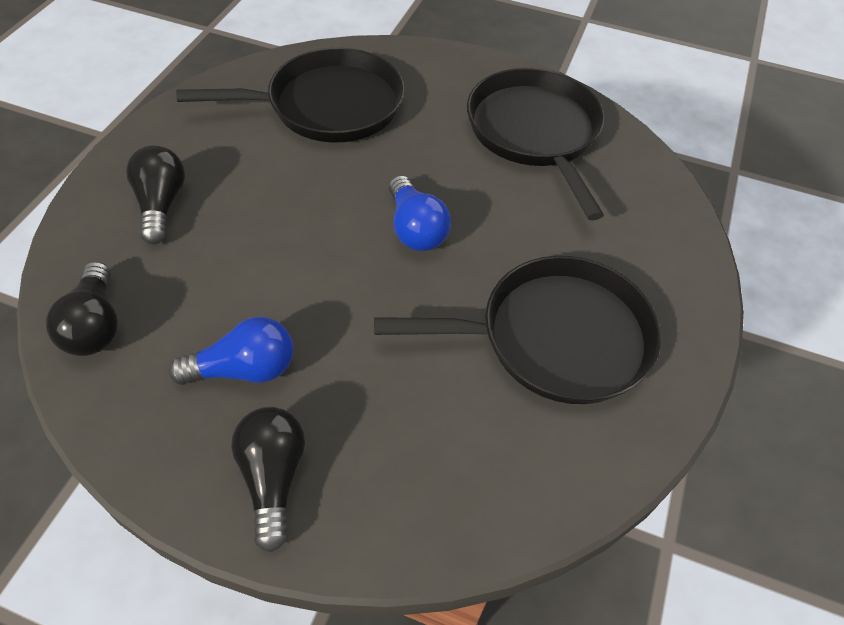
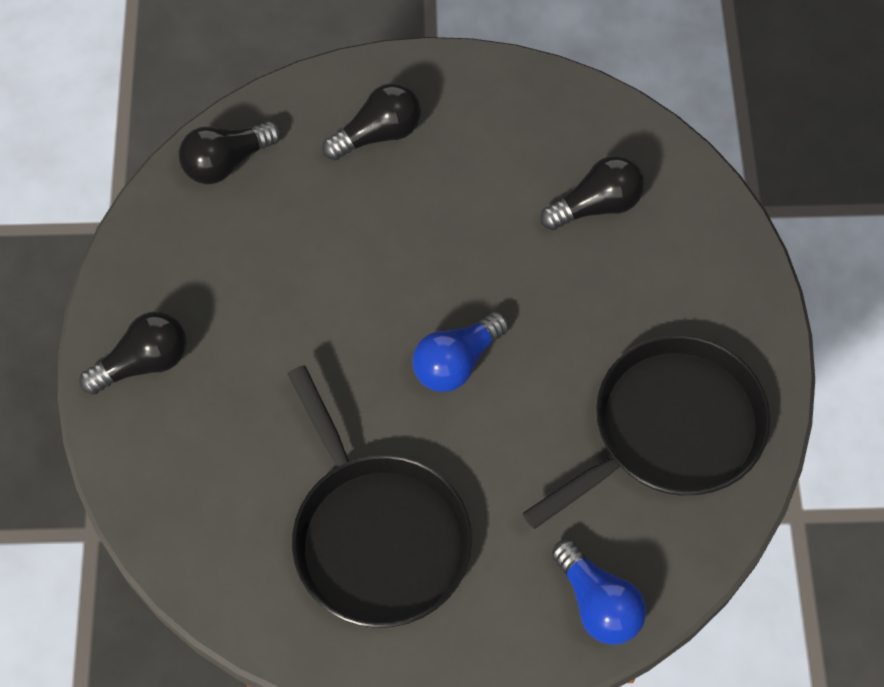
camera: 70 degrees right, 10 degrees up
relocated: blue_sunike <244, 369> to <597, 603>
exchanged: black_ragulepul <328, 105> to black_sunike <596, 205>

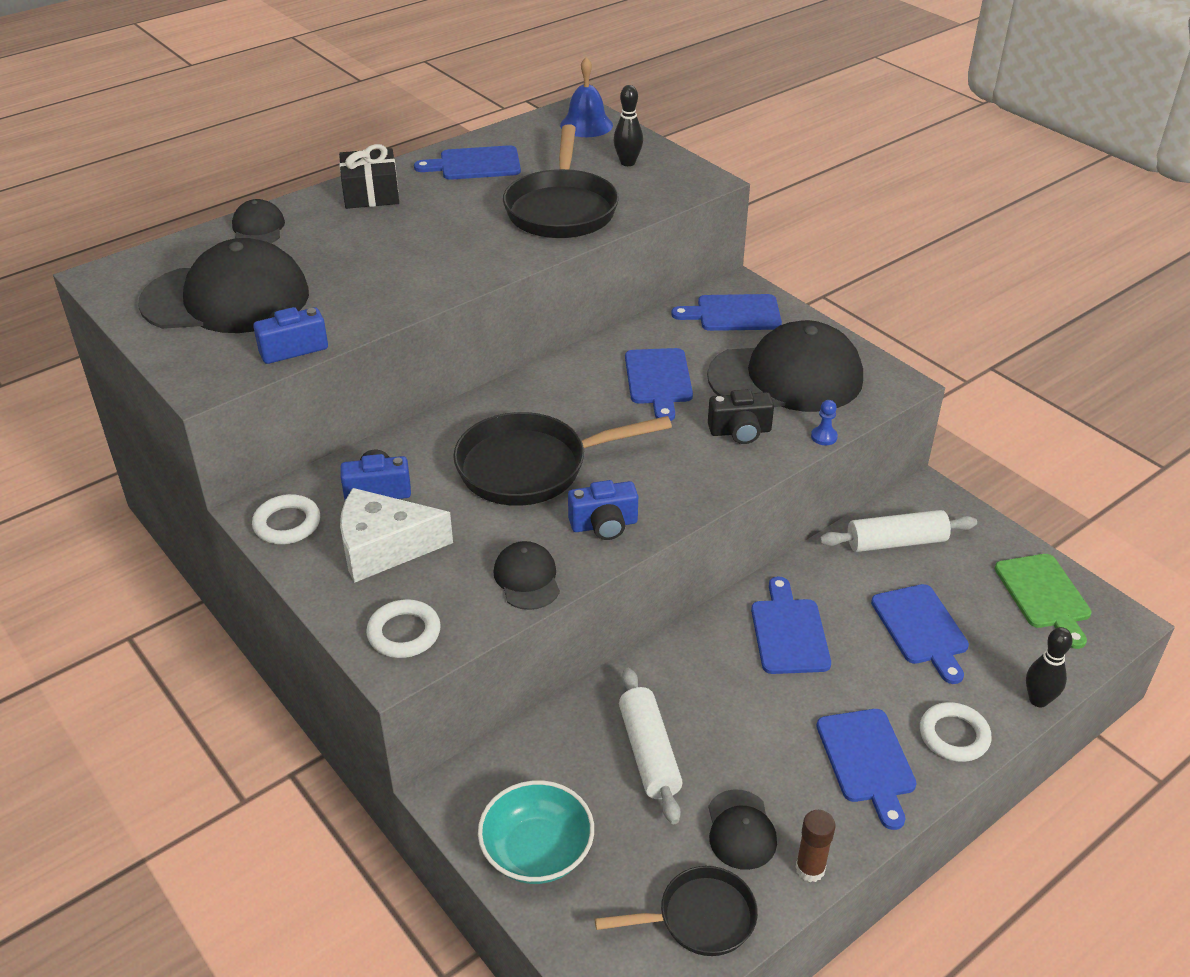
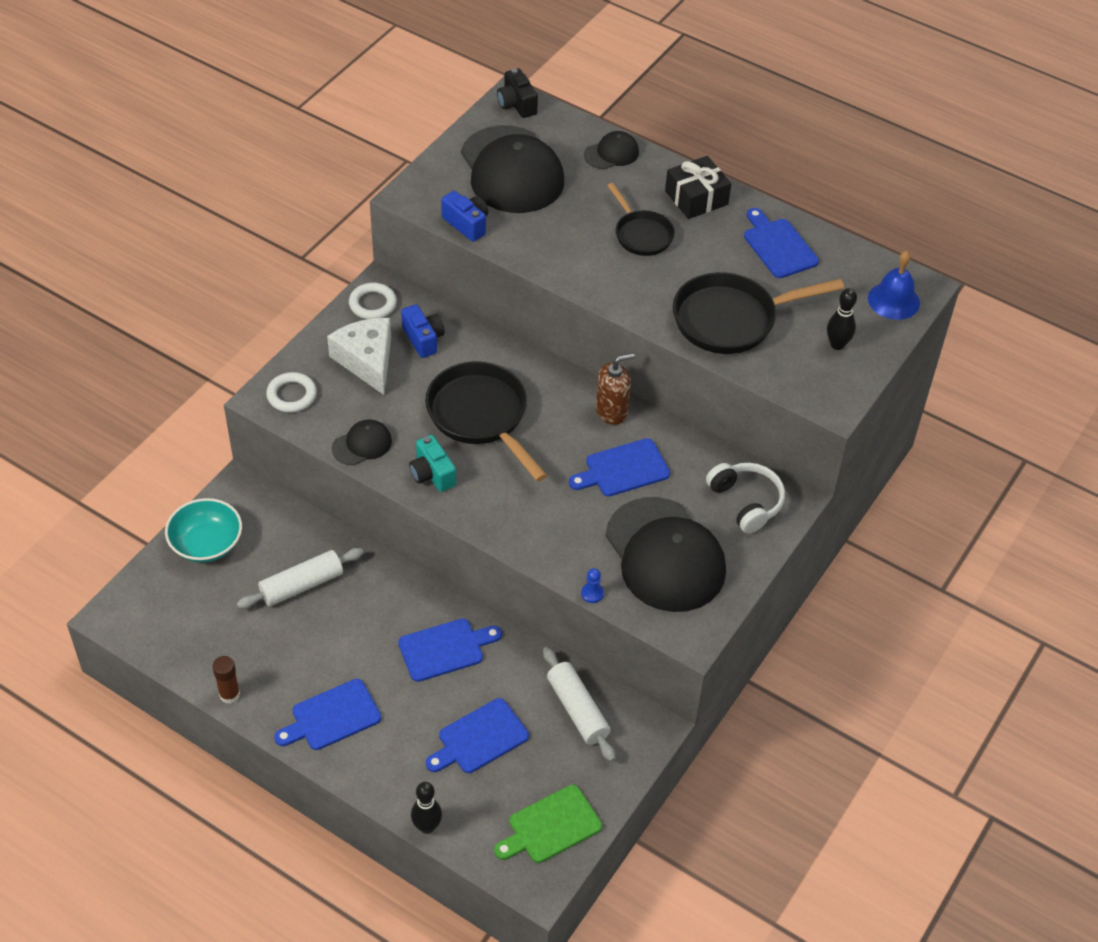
camera: 70 degrees right, 10 degrees up
missing: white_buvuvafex <954, 736>; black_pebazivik <741, 830>
appeared: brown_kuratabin <611, 411>
relocated: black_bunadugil <740, 431> to <516, 104>; black_ragulepul <700, 918> to <641, 234>
exchanged: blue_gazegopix <733, 314> to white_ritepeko <746, 502>
colour: blue_bunadugil <604, 525> to turquoise_bunadugil <432, 474>

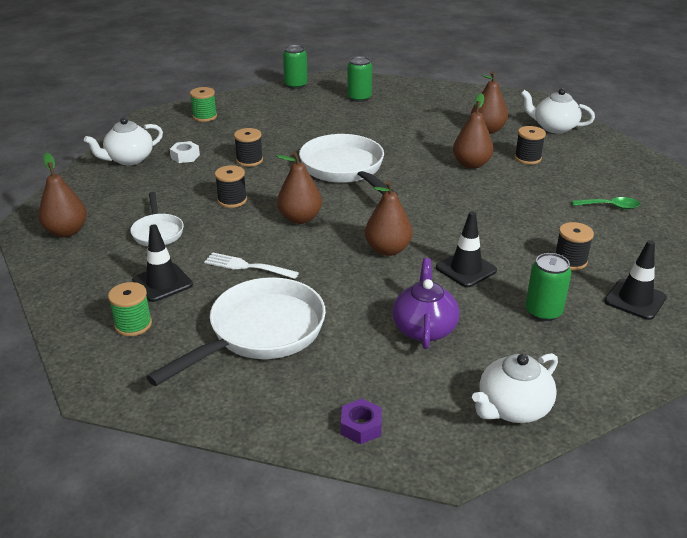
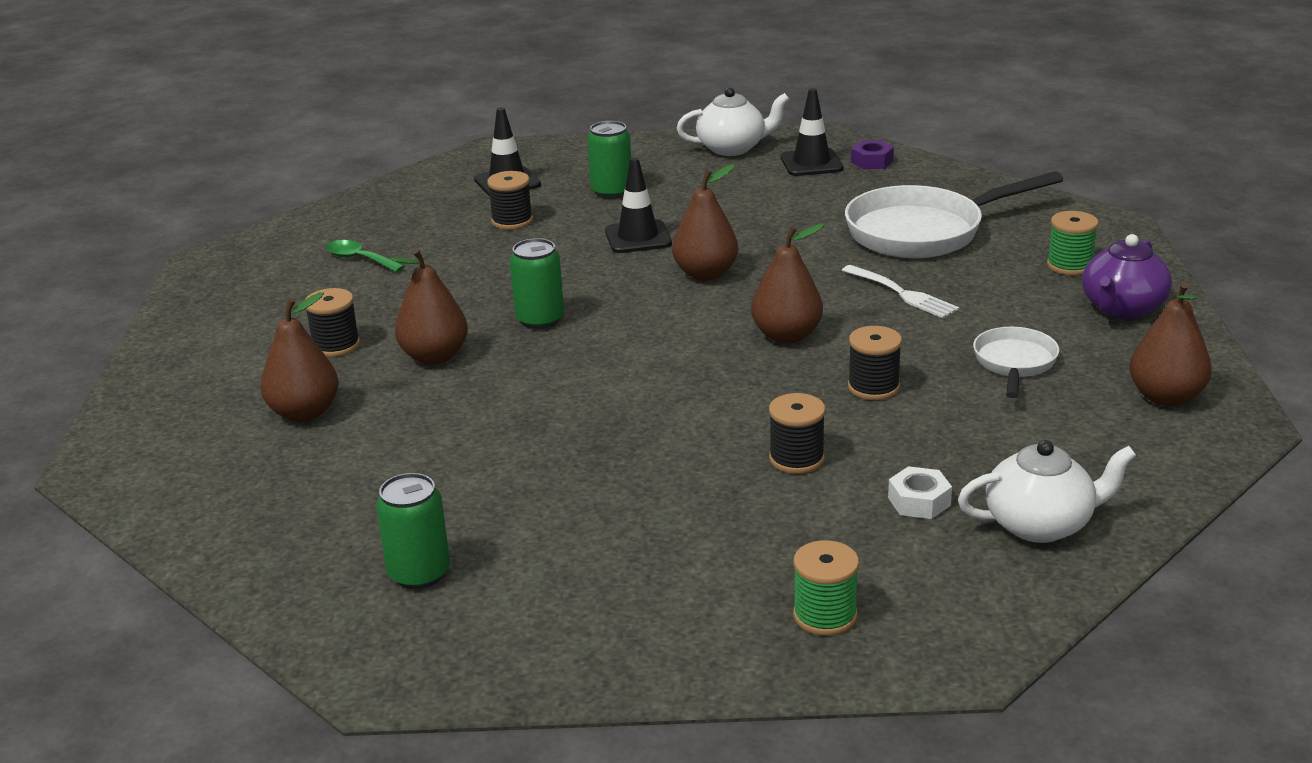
camera: 150 degrees left, 5 degrees down
missing: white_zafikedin <554, 127>; white_ragulepul <345, 169>
relocated: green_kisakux <295, 85> to <540, 320>; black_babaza <162, 283> to <811, 163>; purple_zafikedin <424, 328> to <1122, 308>

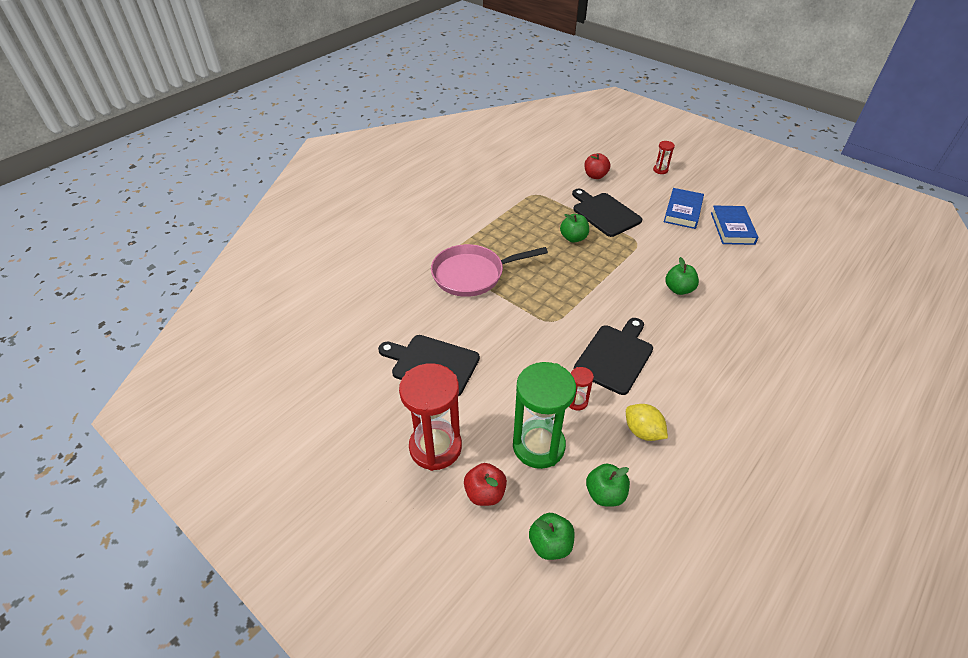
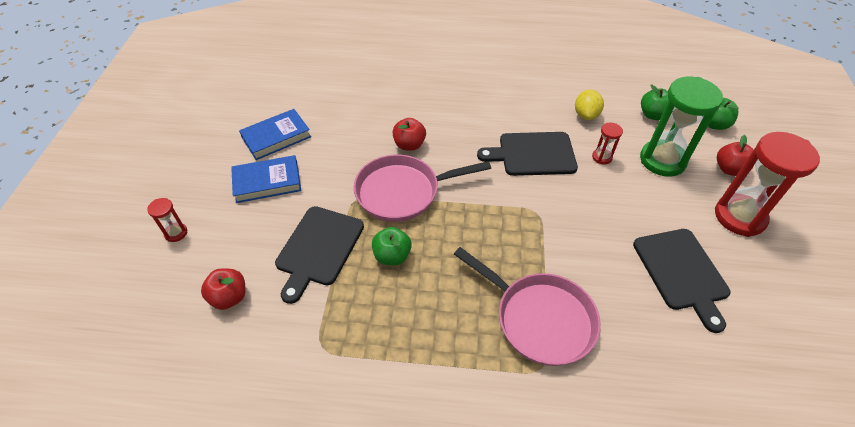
camera: 125 degrees left, 5 degrees up
appeared: pink_ragulepul <403, 192>
colour: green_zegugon <678, 289> to red_zegugon <409, 145>

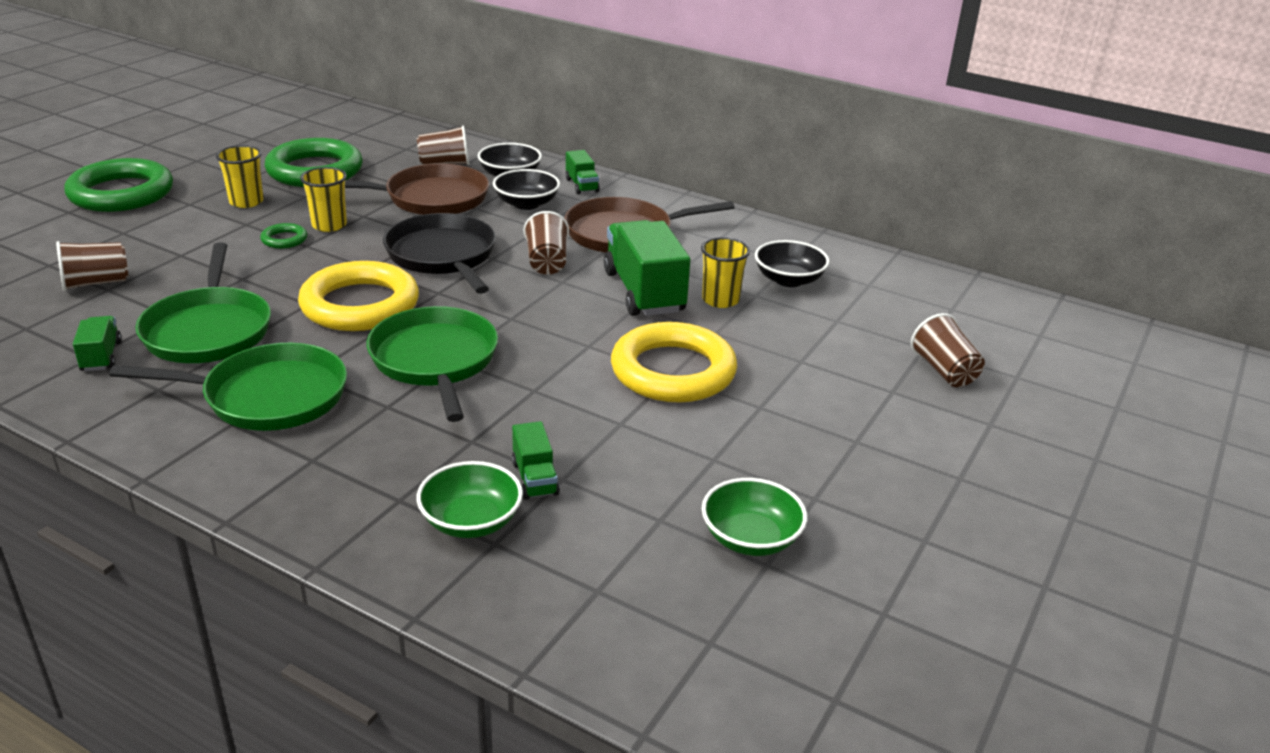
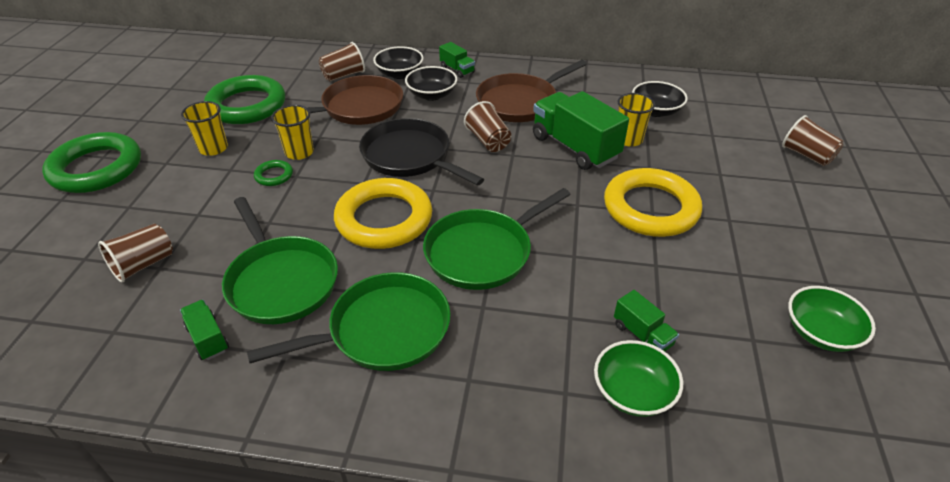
camera: 20 degrees left, 10 degrees up
spun: green_ragulepul <435, 360> = <482, 252> 90 degrees counterclockwise

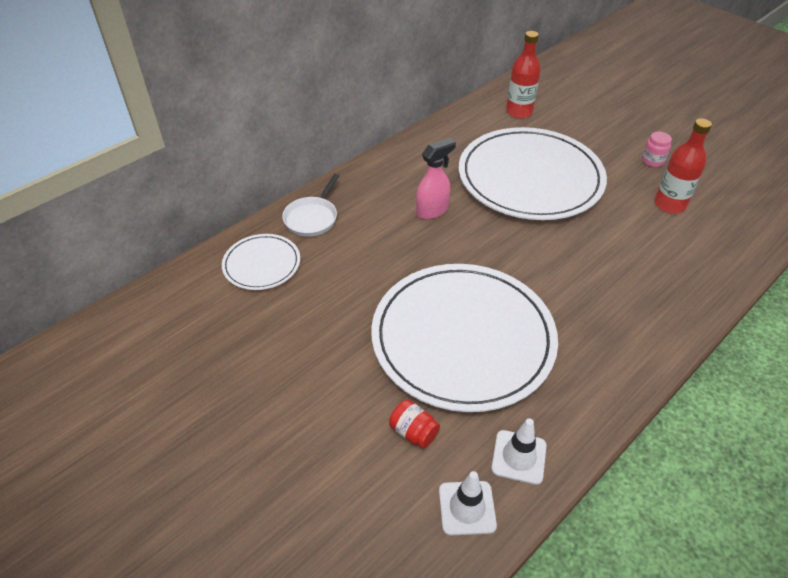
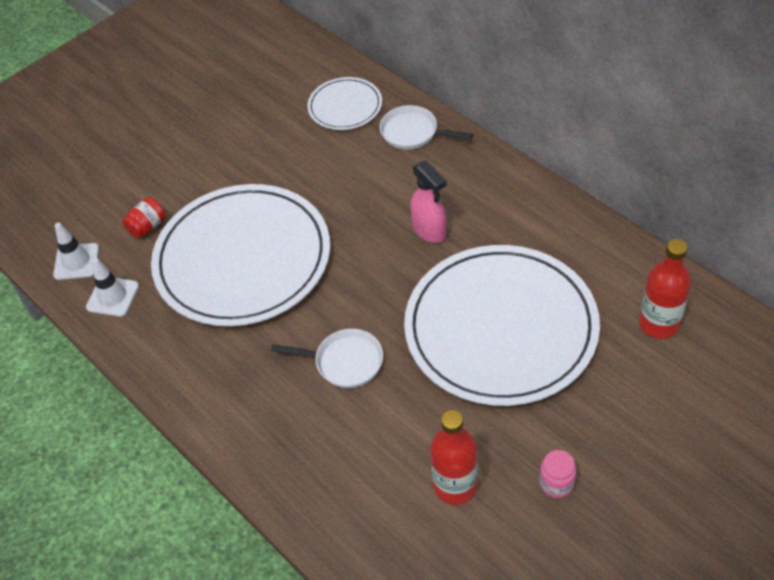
camera: 95 degrees right, 5 degrees up
appeared: white_ragulepul <344, 362>

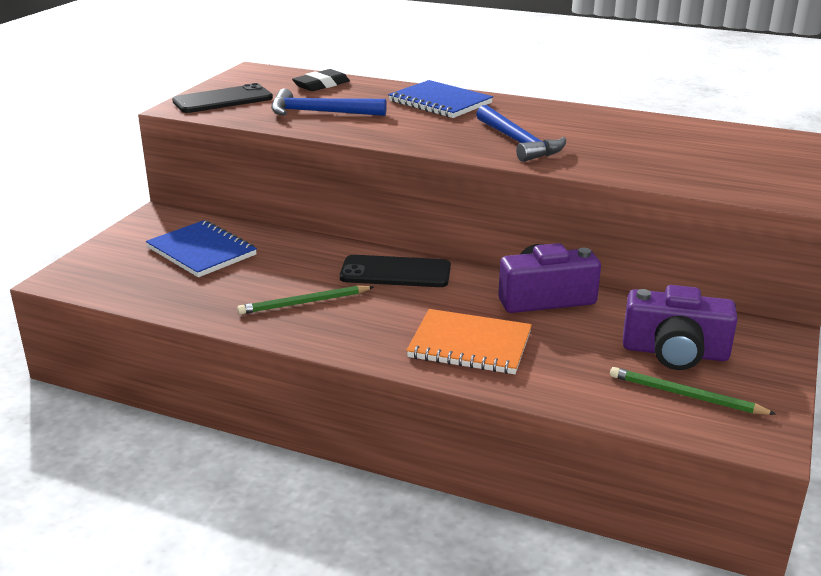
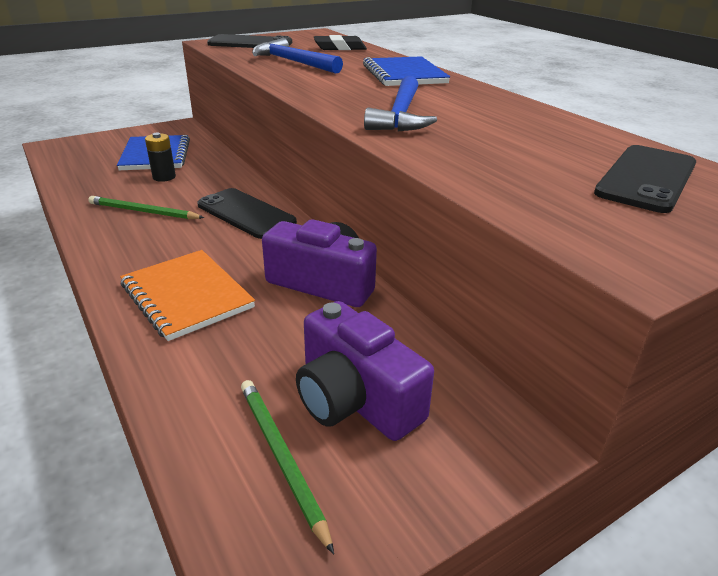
camera: 35 degrees right, 5 degrees up
appeared: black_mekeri <164, 177>; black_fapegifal <646, 178>

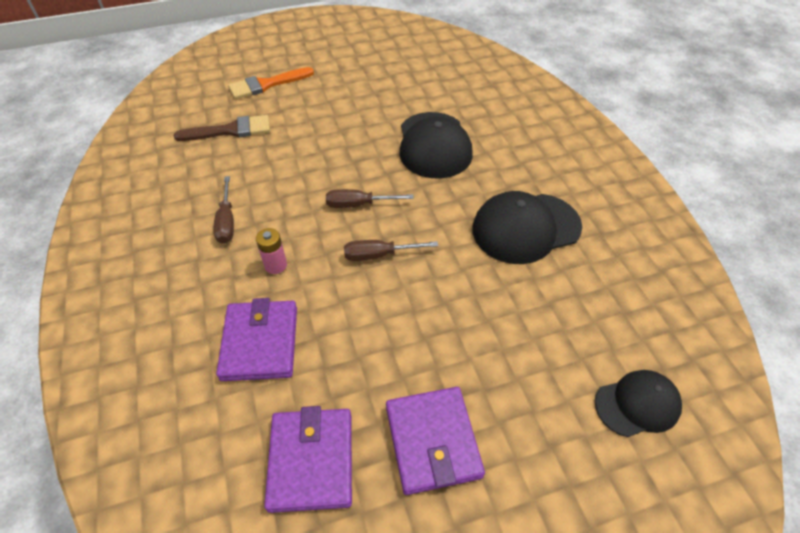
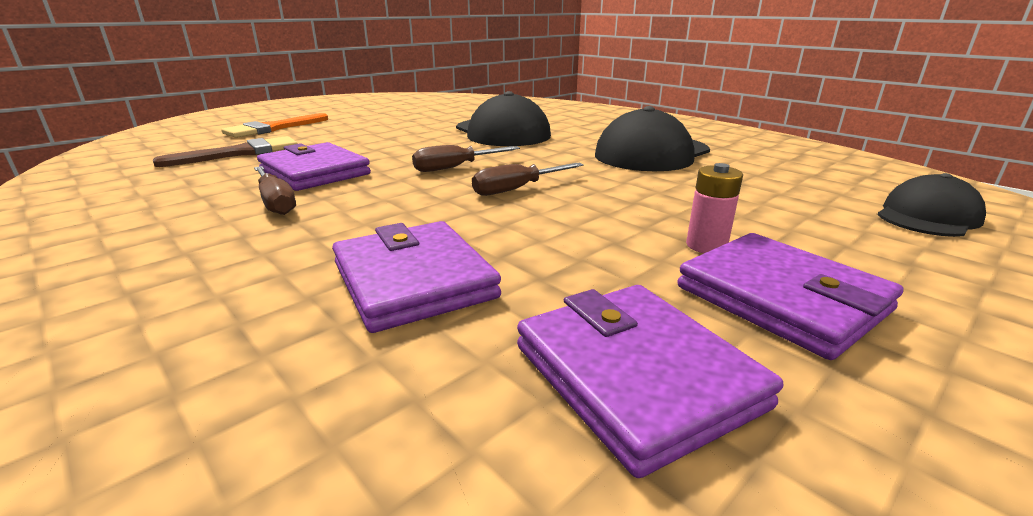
camera: 25 degrees left, 25 degrees down
appeared: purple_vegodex <314, 172>
relocated: pink_mekeri <275, 265> to <706, 246>

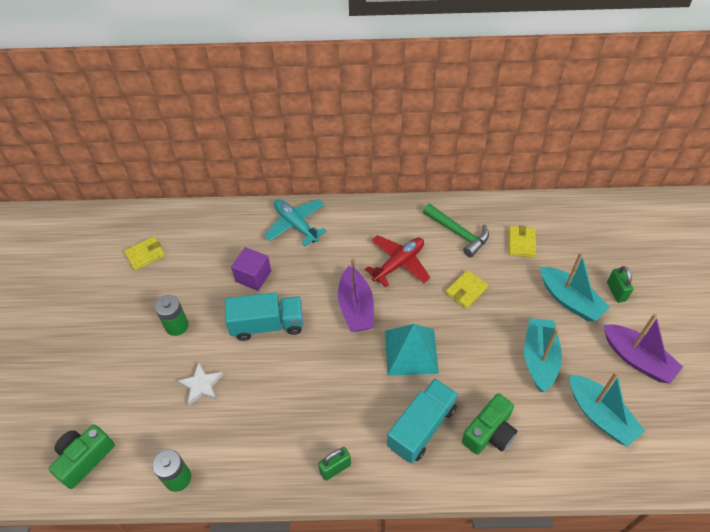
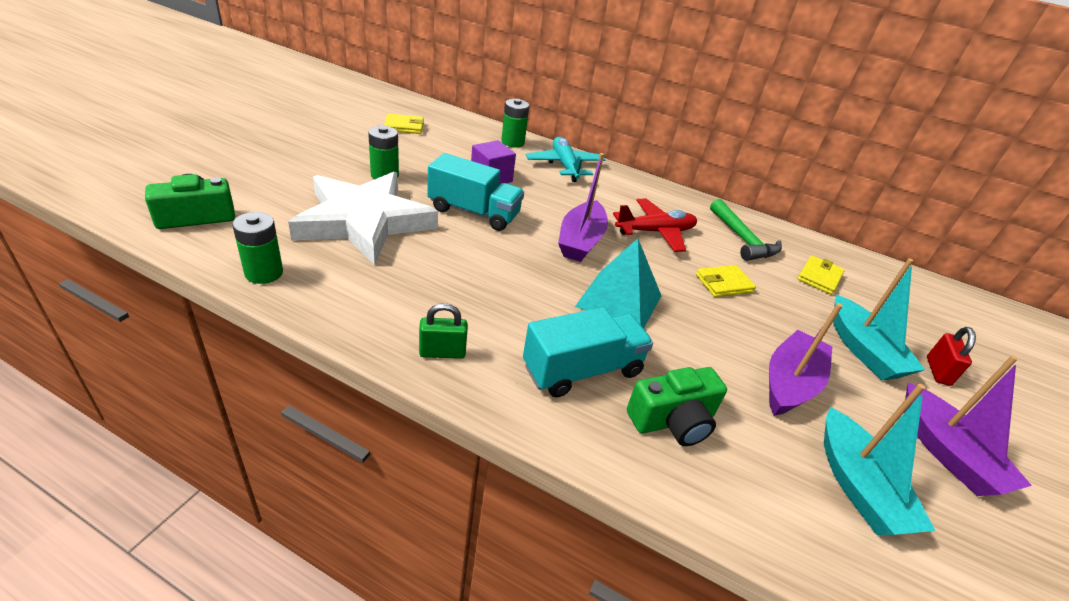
camera: 20 degrees right, 15 degrees down
appeared: green_mekeri <512, 142>
colour: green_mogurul <616, 291> to red_mogurul <937, 371>; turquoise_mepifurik <539, 358> to purple_mepifurik <790, 383>
size: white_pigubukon <201, 385> = <364, 221> x2.49

